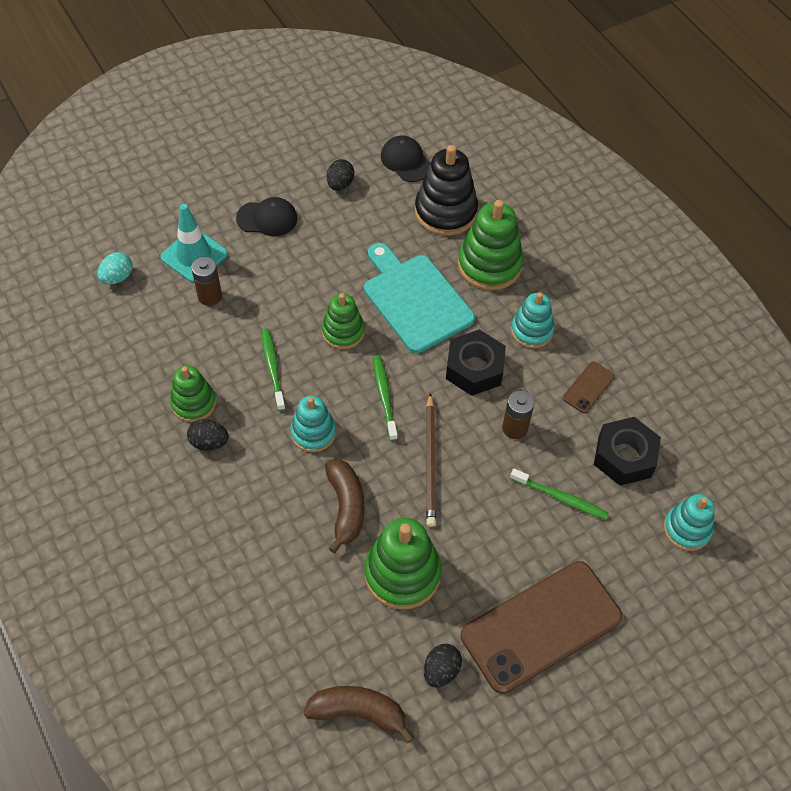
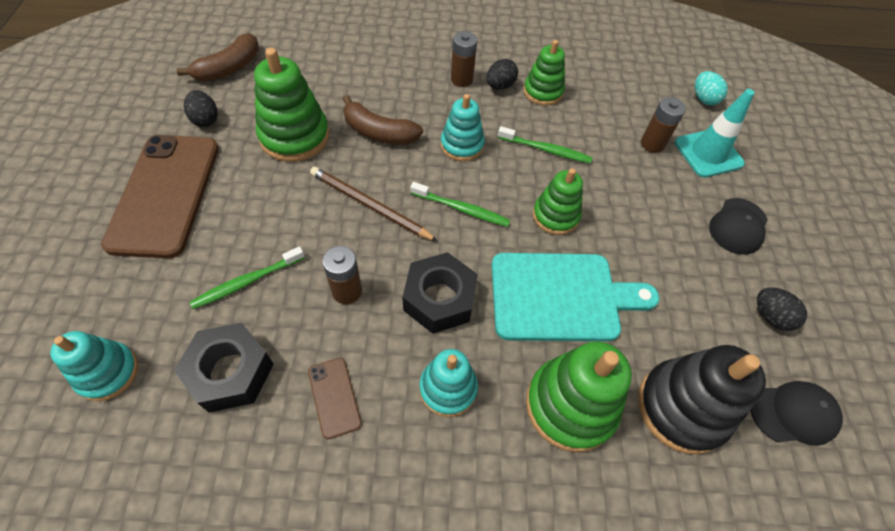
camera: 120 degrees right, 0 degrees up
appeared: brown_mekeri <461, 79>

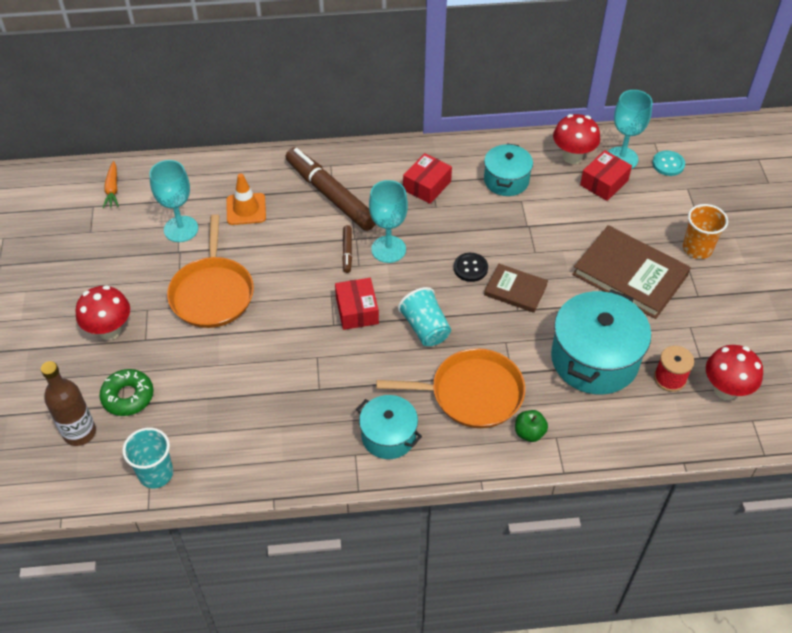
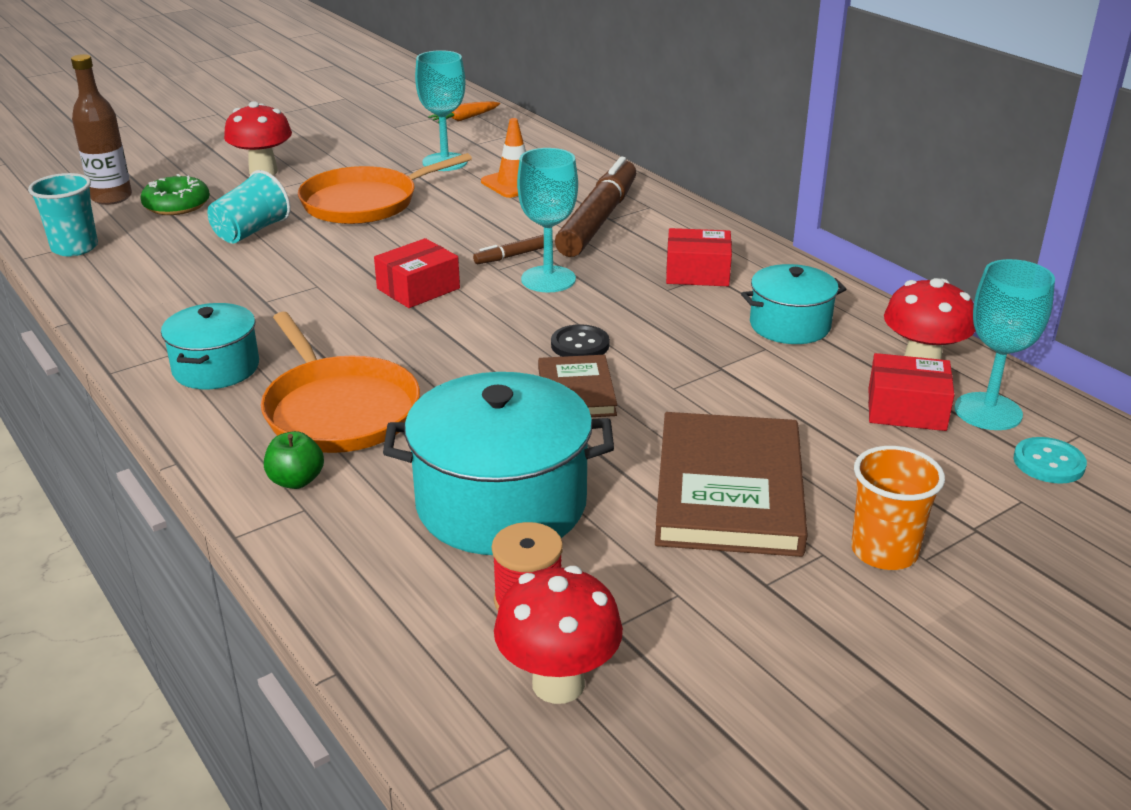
camera: 60 degrees right, 20 degrees down
relocated: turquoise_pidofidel <425, 328> to <251, 231>

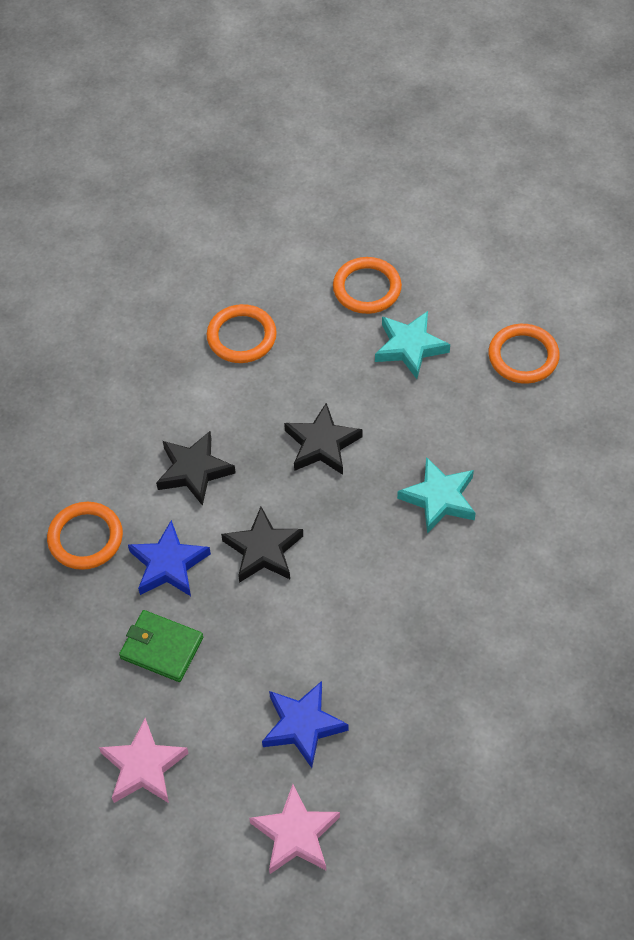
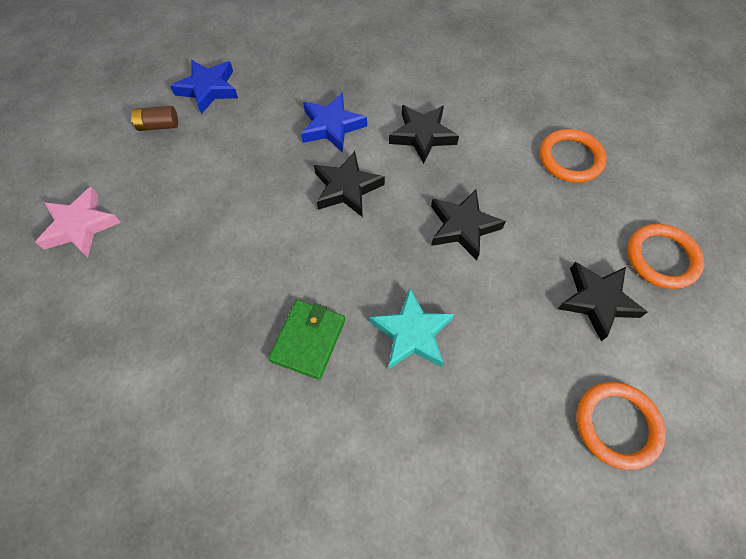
camera: 85 degrees right, 5 degrees up
missing: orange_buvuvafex <85, 538>
relocated: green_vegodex <161, 648> to <308, 340>; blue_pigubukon <303, 725> to <208, 89>
exchanged: pink_pigubukon <143, 767> to brown_mekeri <158, 126>
colour: turquoise_pigubukon <410, 347> to black_pigubukon <597, 301>

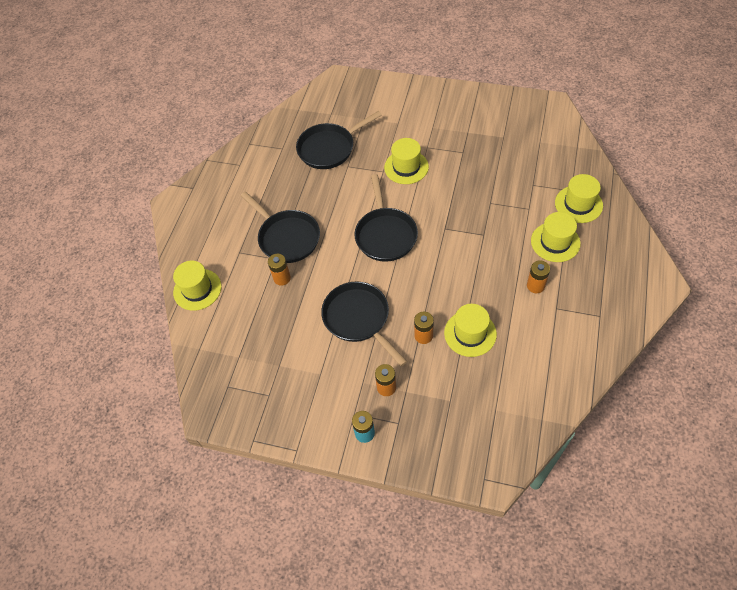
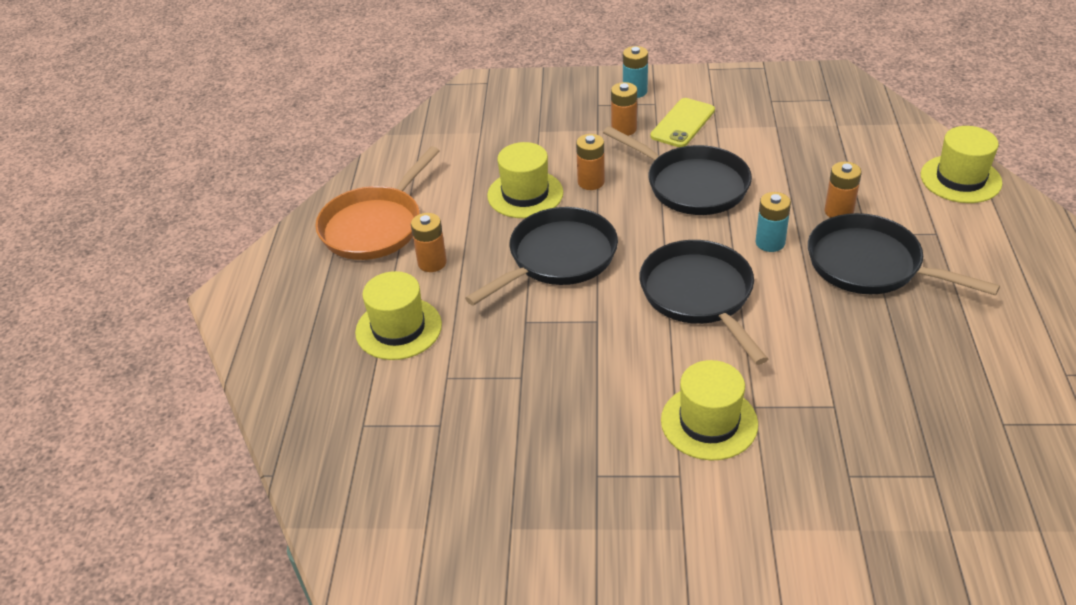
camera: 165 degrees right, 15 degrees down
missing: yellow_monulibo <578, 204>
appeared: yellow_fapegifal <683, 123>; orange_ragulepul <375, 226>; turquoise_mekeri <770, 242>
relocated: black_ragulepul <329, 148> to <558, 258>

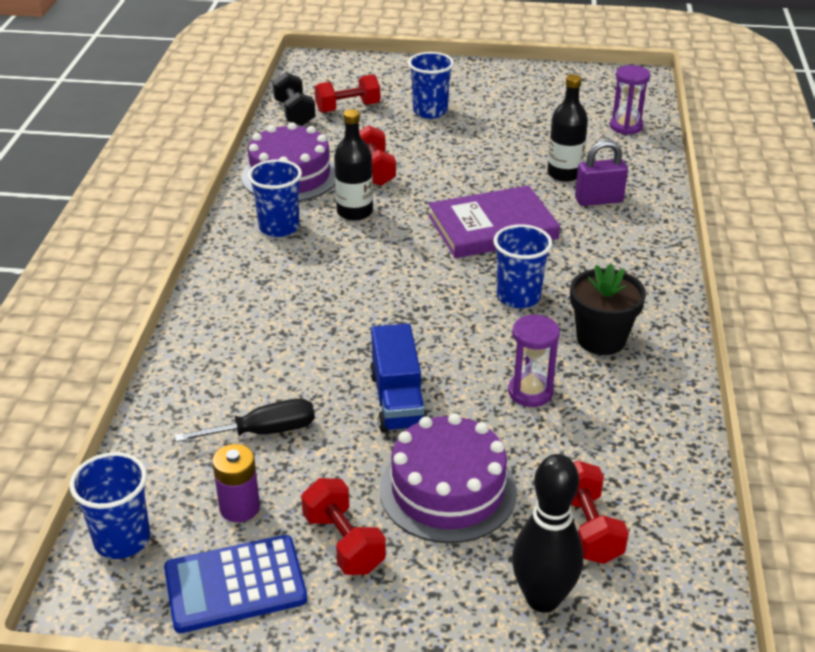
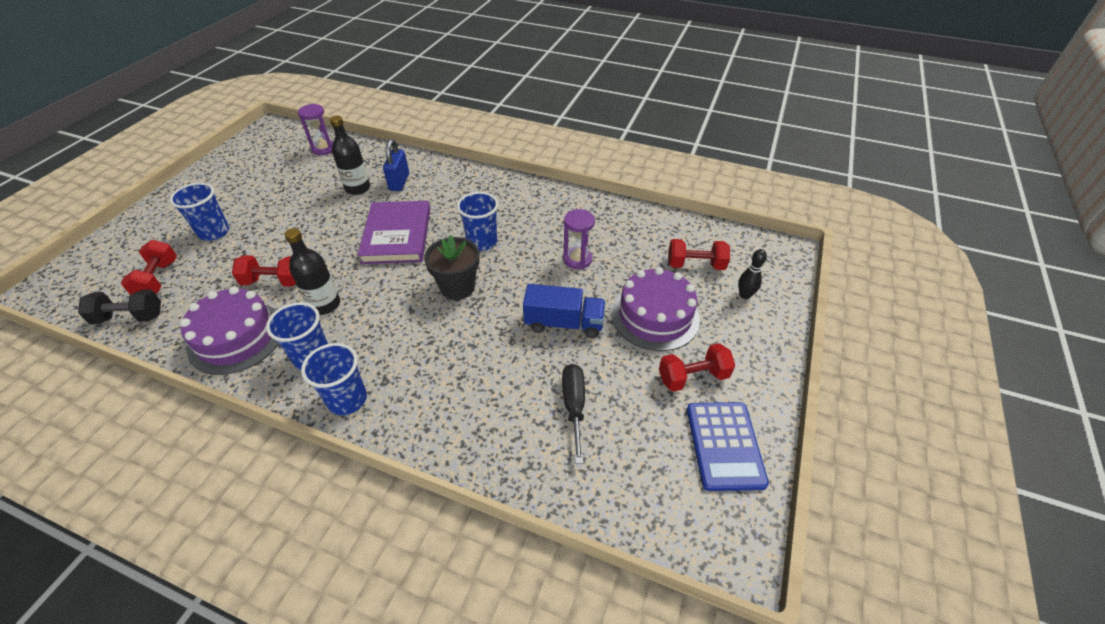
camera: 75 degrees left, 10 degrees up
missing: purple_mekeri <239, 507>
relocated: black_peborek <601, 339> to <457, 287>; blue_pidofidel <122, 539> to <347, 399>
colour: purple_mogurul <598, 200> to blue_mogurul <399, 182>
size: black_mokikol <543, 599> = <744, 295> x0.55

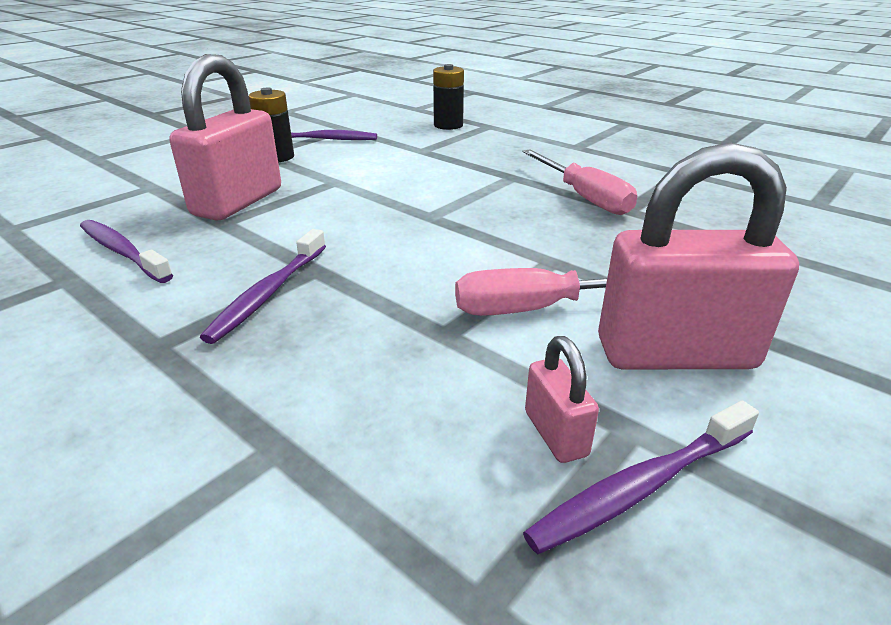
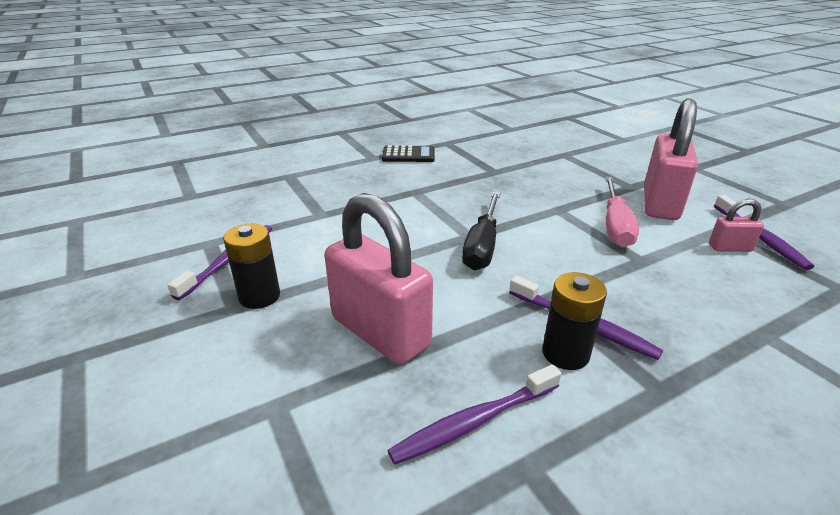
camera: 70 degrees left, 0 degrees up
missing: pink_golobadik <584, 197>
appeared: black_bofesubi <408, 155>; black_golobadik <482, 245>
relocated: black_mekeri <448, 125> to <565, 353>

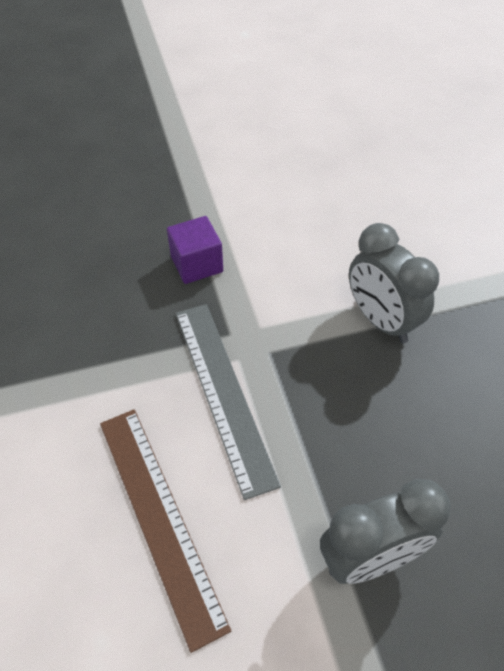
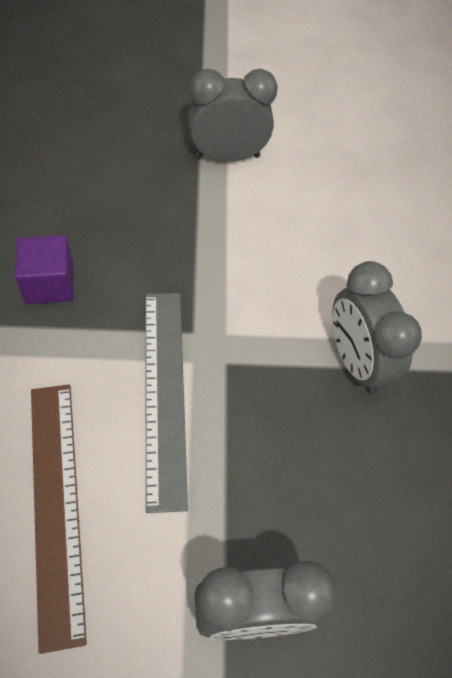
camera: 10 degrees right, 5 degrees up
appeared: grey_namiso <227, 156>
relocated: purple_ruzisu <197, 264> to <49, 283>

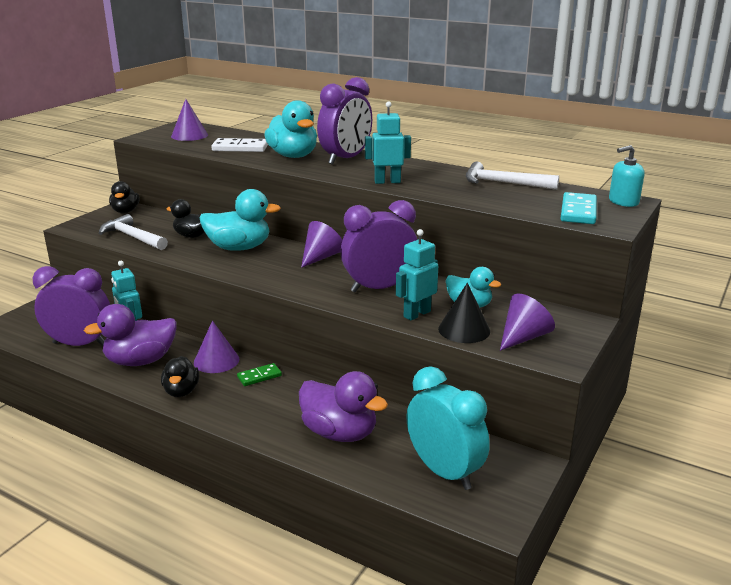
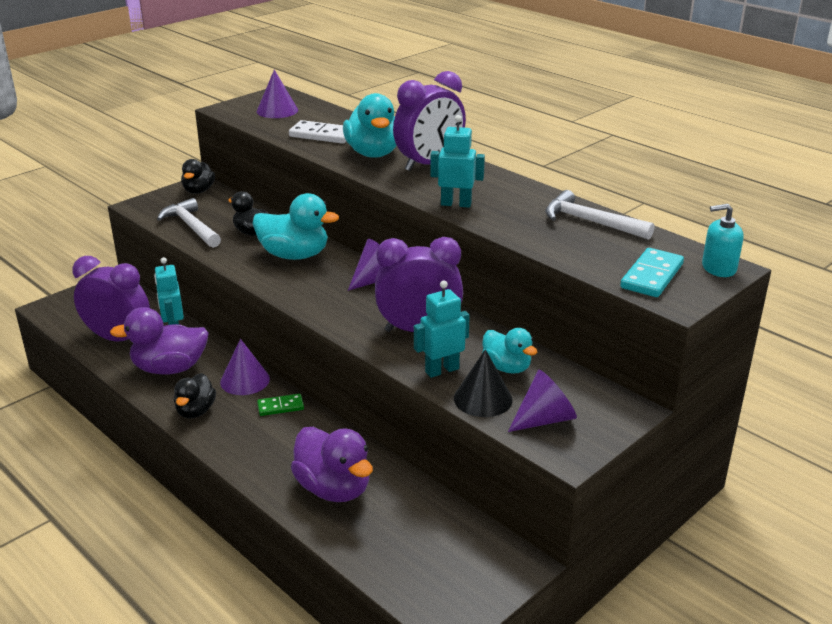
camera: 15 degrees right, 5 degrees up
missing: turquoise_namiso <444, 471>

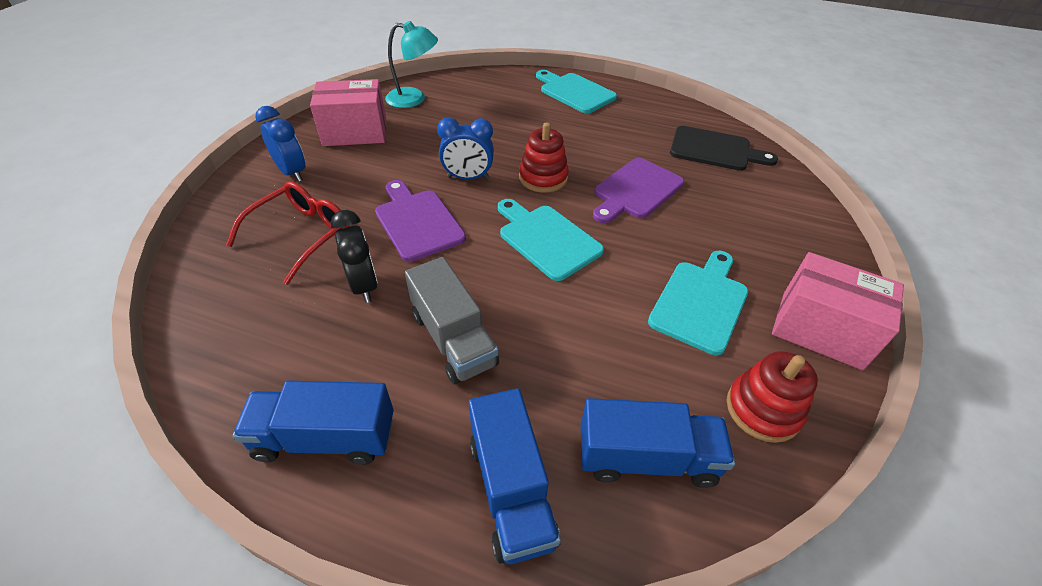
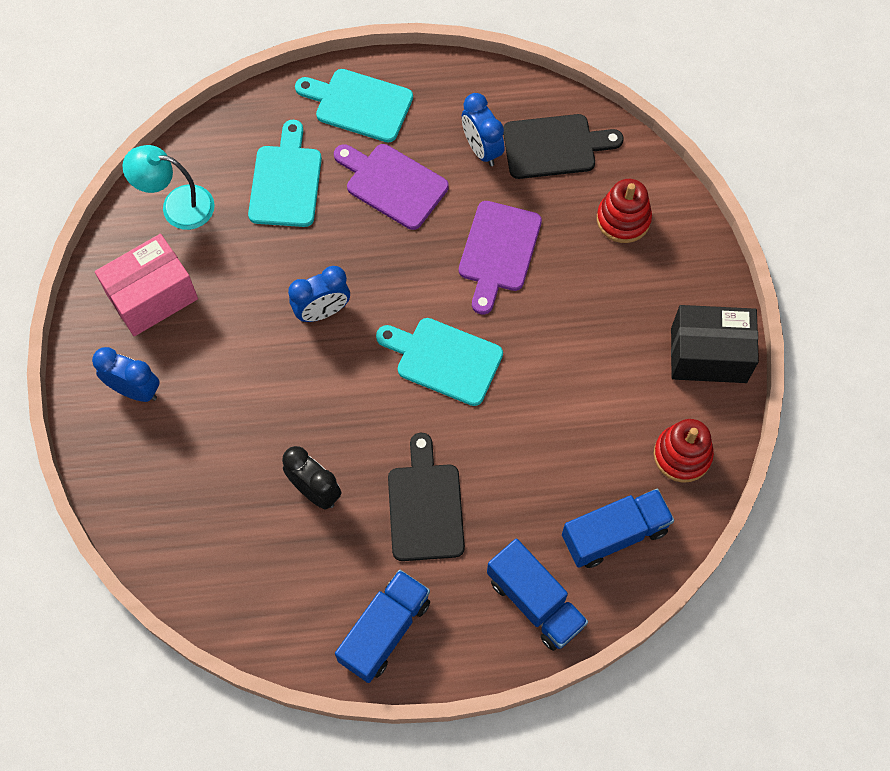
camera: 25 degrees left, 20 degrees up
missing: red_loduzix <302, 235>
appeared: blue_namiso <481, 149>
relocated: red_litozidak <543, 178> to <623, 219>; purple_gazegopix <417, 222> to <392, 184>; turquoise_gazegopix <700, 302> to <286, 181>
exchanged: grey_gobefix <453, 339> to black_gazegopix <425, 506>
colour: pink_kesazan <821, 329> to black_kesazan <708, 355>
spun: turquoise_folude <414, 99> = <177, 206> 150 degrees counterclockwise; blue_gobefix <325, 437> = <385, 631> 150 degrees clockwise

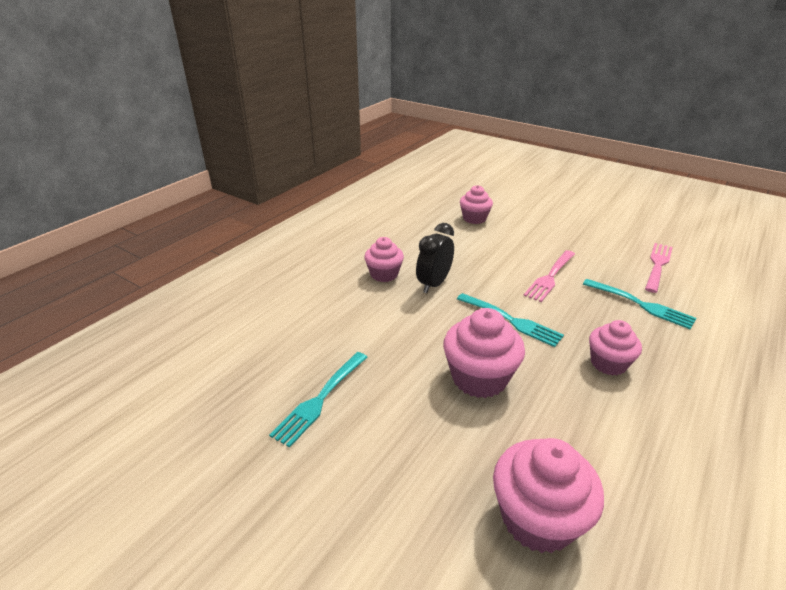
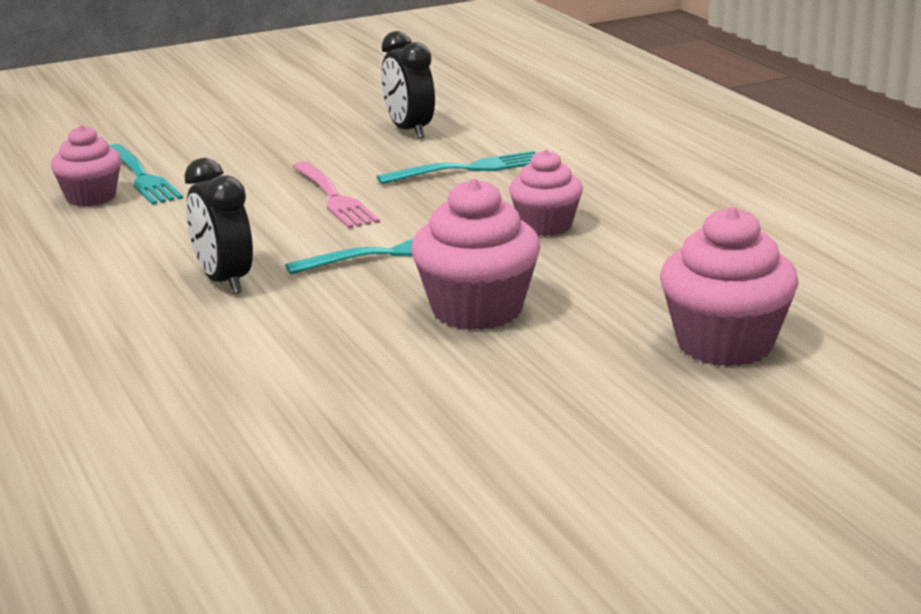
camera: 60 degrees left, 10 degrees down
missing: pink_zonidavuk <384, 274>
relocated: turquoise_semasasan <320, 398> to <141, 177>
exchanged: pink_semasasan <658, 265> to black_namiso <409, 130>

